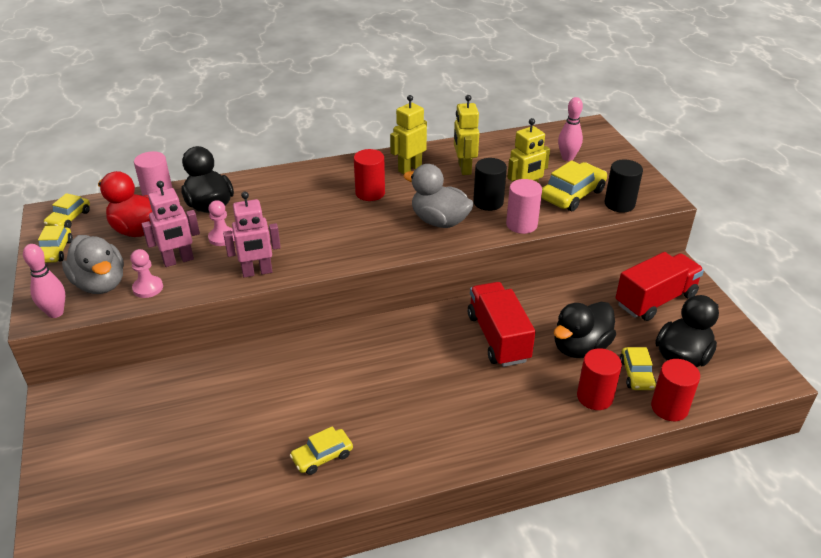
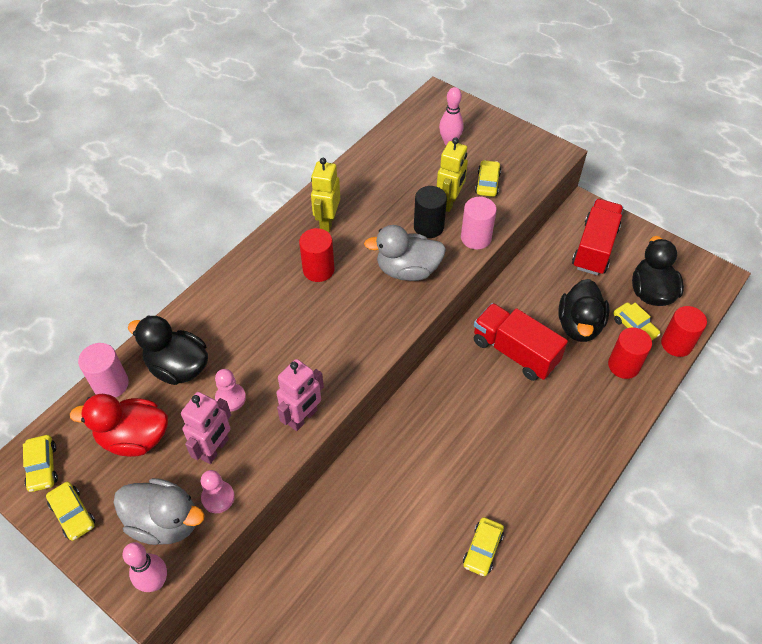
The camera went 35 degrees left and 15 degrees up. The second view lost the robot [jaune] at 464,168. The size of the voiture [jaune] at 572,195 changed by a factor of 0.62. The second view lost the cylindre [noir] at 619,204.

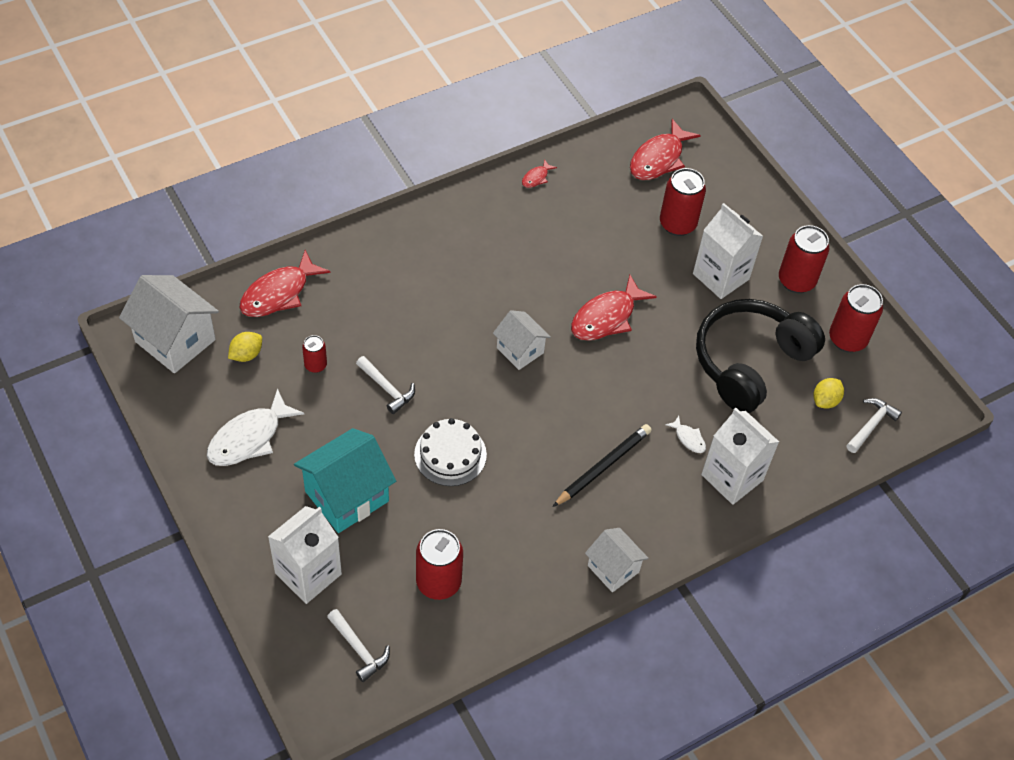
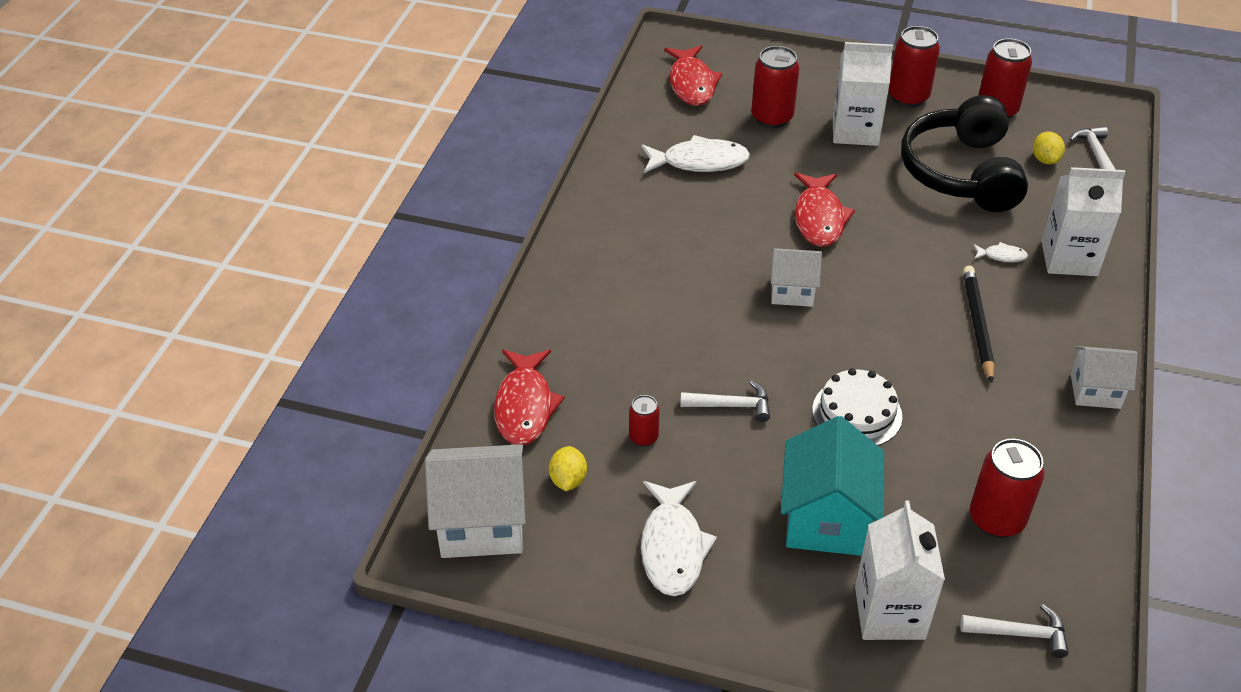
The camera went 40 degrees left and 10 degrees down. The second view lost the poisson [rouge] at 536,178. The second view gained the poisson [blanc] at 699,162.

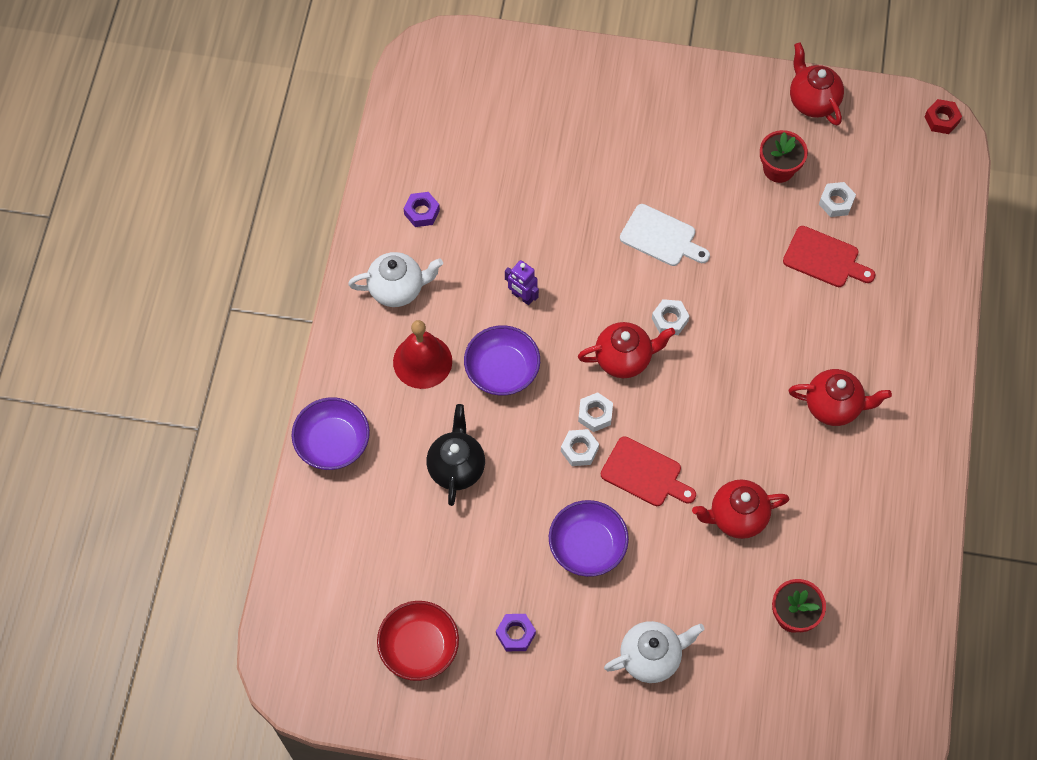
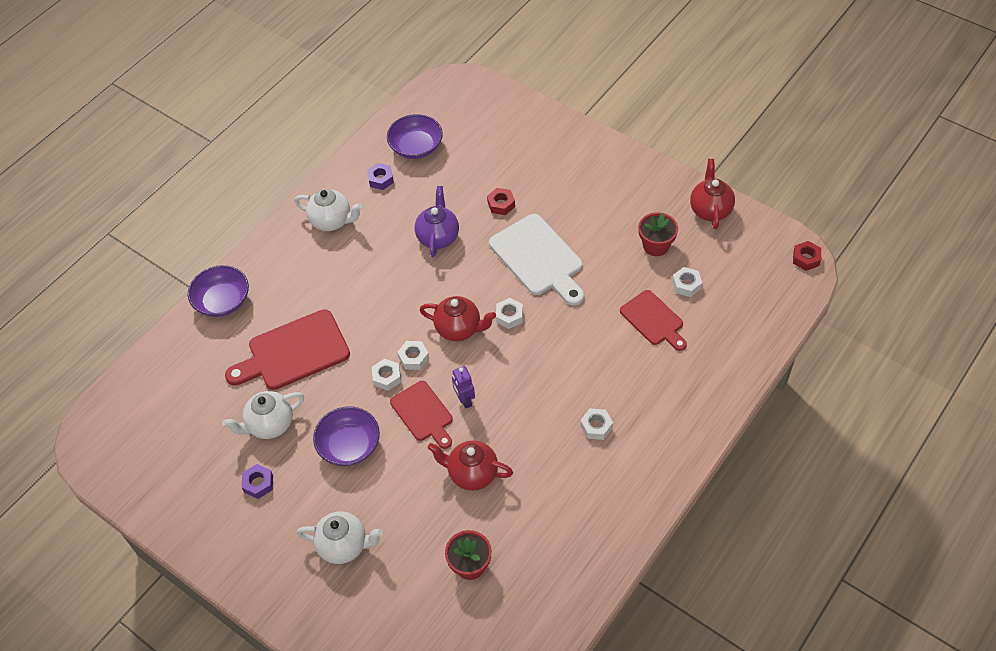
The camera went 30 degrees right and 10 degrees down. The size of the planche à découper [blanc] at 661,237 changed by a factor of 1.59. The robot [violet] ended up elsewhere, having gone from 522,297 to 464,400. The second view lost the cloche [rouge] at 422,361. The bol [violet] ended up elsewhere, having gone from 502,370 to 416,147. Where the théière [rouge] stood at 833,406, the écrou [blanc] came to stand at 596,426. Where the théière [noir] stood at 456,467, the planche à découper [rouge] came to stand at 293,352. The second view lost the bol [rouge] at 419,647. The second view gained the théière [violet] at 438,237. The second view gained the écrou [rouge] at 501,204. The second view gained the théière [blanc] at 270,425.

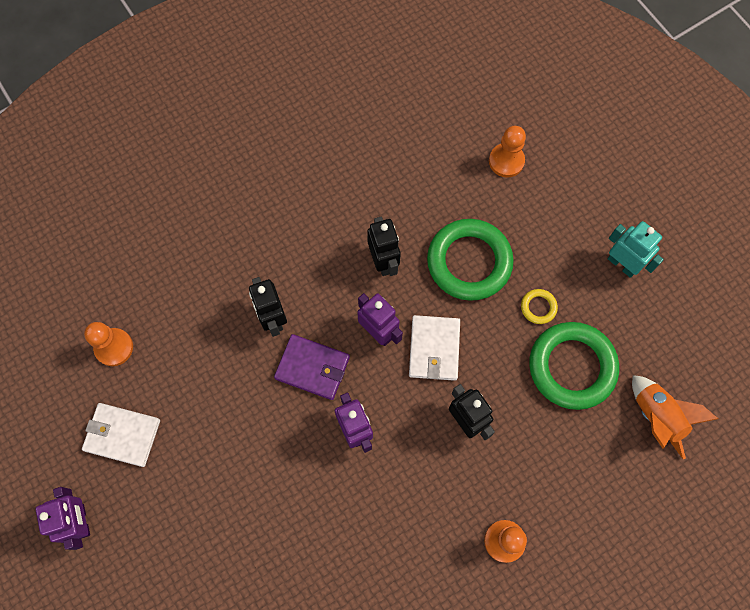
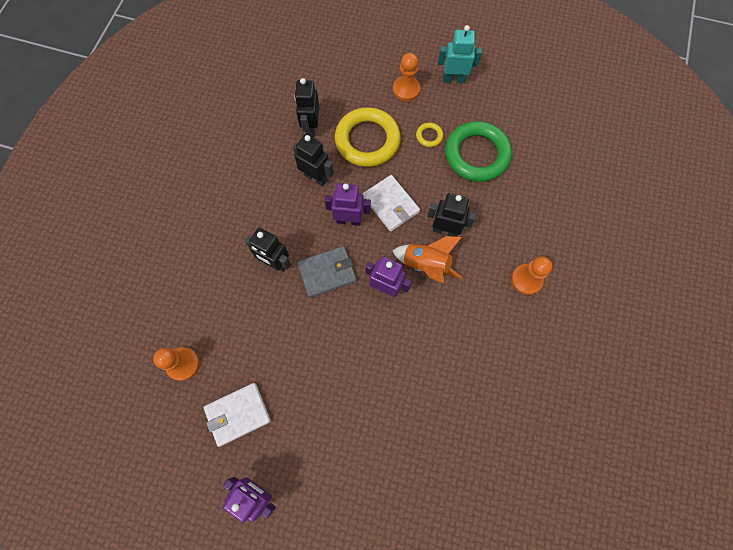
The camera went 40 degrees left and 0 degrees up. The pion [orange] ended up elsewhere, having gone from 506,161 to 406,89. What was the anneau [vert] at 469,262 turned into the anneau [jaune] at 367,140. What was the portefeuille [violet] at 312,368 turned into the portefeuille [gris] at 327,272. The fusée [orange] ended up elsewhere, having gone from 656,417 to 426,265. The second view gained the robot [noir] at 311,127.

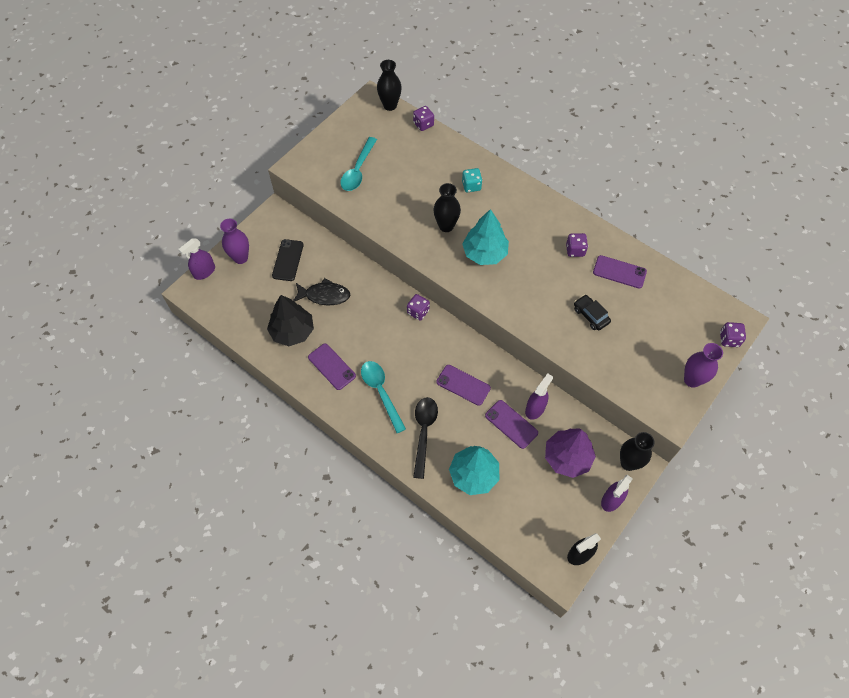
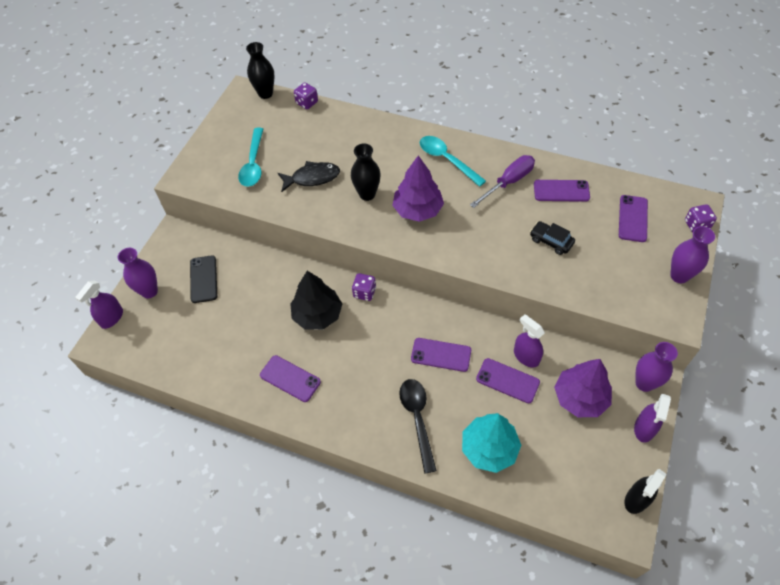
The camera went 15 degrees left and 5 degrees down. The second view lost the dé [turquoise] at 471,186. What was the arbre [turquoise] at 485,253 turned into the arbre [violet] at 418,210. Where the dé [violet] stood at 575,250, the tournevis [violet] came to stand at 508,182. The poisson [noir] ended up elsewhere, having gone from 324,295 to 312,178. The arbre [noir] ended up elsewhere, having gone from 292,331 to 317,315. The cuillère [turquoise] ended up elsewhere, having gone from 381,392 to 446,160. The vaporisateur [violet] at 535,408 ended up facing another way, 60 degrees counterclockwise from before. What was the vase [noir] at 628,463 turned into the vase [violet] at 644,383. The second view gained the téléphone [violet] at 633,218.

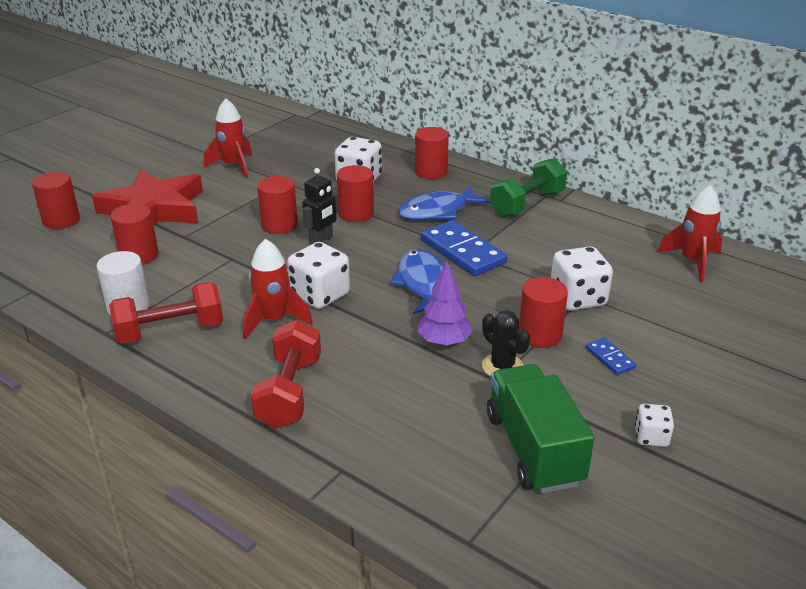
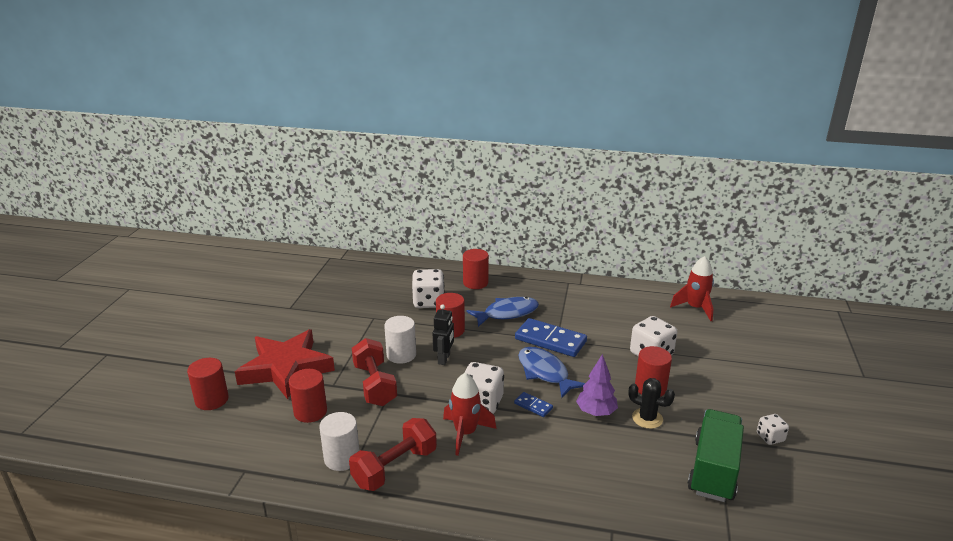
The camera went 25 degrees left and 5 degrees down. The second view lost the fusée [rouge] at 234,166. The second view lost the haltère [vert] at 527,204. What was the cylindre [rouge] at 279,225 turned into the cylindre [blanc] at 401,355. The poisson [bleu] at 438,211 ended up facing another way, 150 degrees counterclockwise from before. The haltère [rouge] ended up elsewhere, having gone from 289,392 to 375,385. The domino [bleu] ended up elsewhere, having gone from 610,358 to 533,406. The camion [vert] at 533,449 ended up facing another way, 60 degrees clockwise from before.

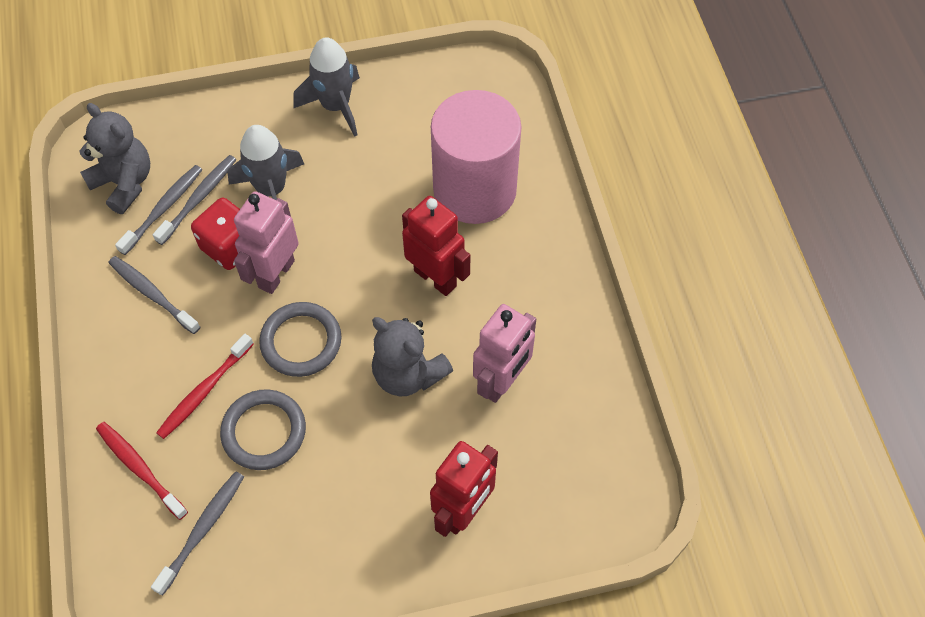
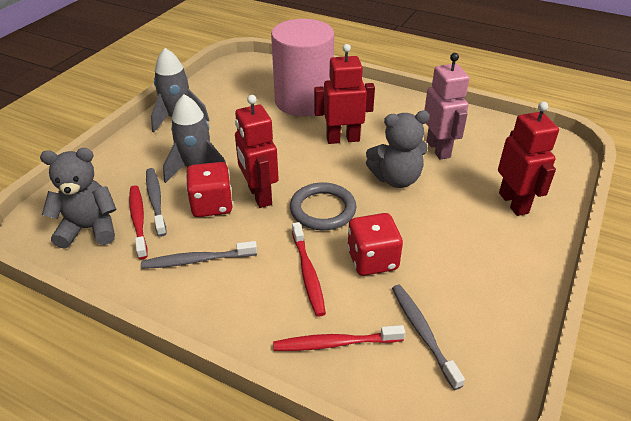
The camera went 50 degrees left and 20 degrees down. What was the brosse à dents [gris] at 163,209 turned into the brosse à dents [rouge] at 138,220. What was the robot [rose] at 276,274 turned into the robot [rouge] at 259,196. Where the anneau [gris] stood at 264,431, the dé [rouge] came to stand at 372,260.

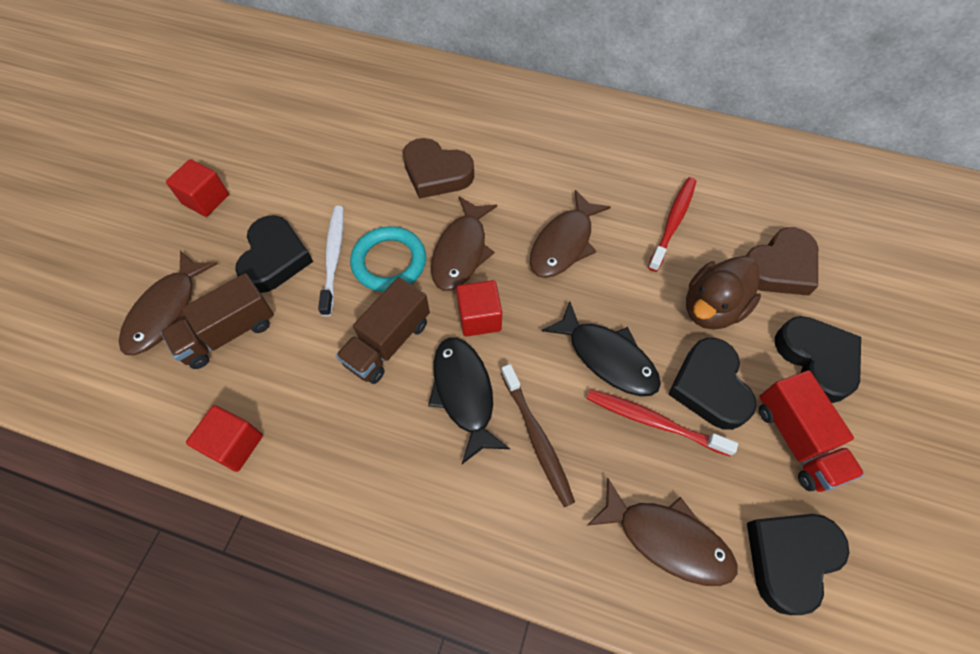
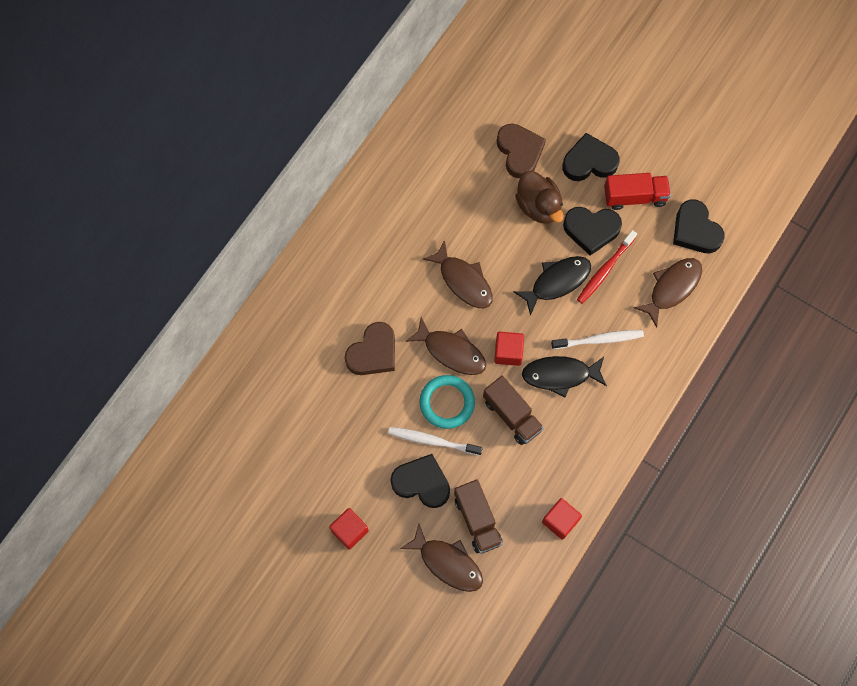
The camera went 75 degrees left and 10 degrees up. The second view lost the brosse à dents [rouge] at 673,222. What was the brosse à dents [marron] at 537,438 turned into the brosse à dents [blanc] at 599,340.

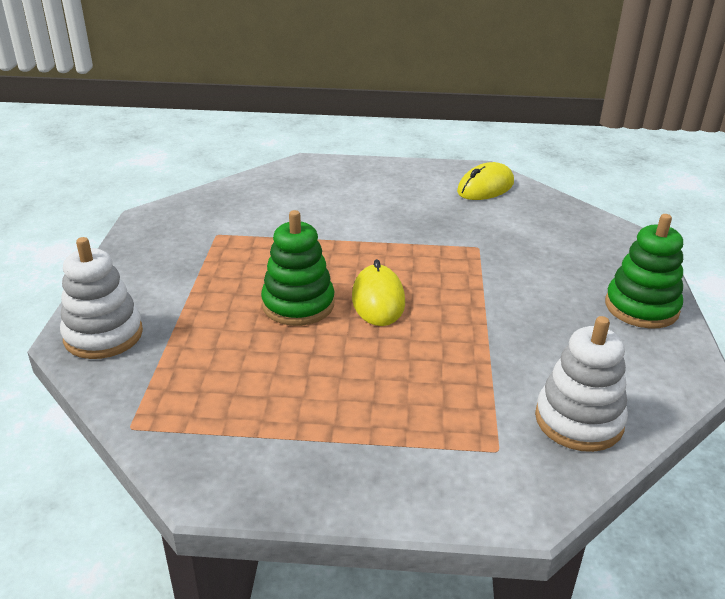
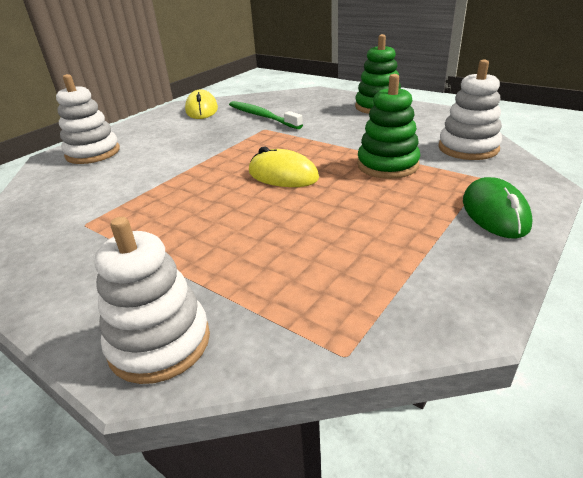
The camera went 55 degrees left and 0 degrees up. The jouet à empiler [vert] ended up elsewhere, having gone from 298,304 to 387,165. The second view gained the jouet à empiler [blanc] at 93,153. The second view gained the brosse à dents [vert] at 262,116. The second view gained the souris [vert] at 494,213.

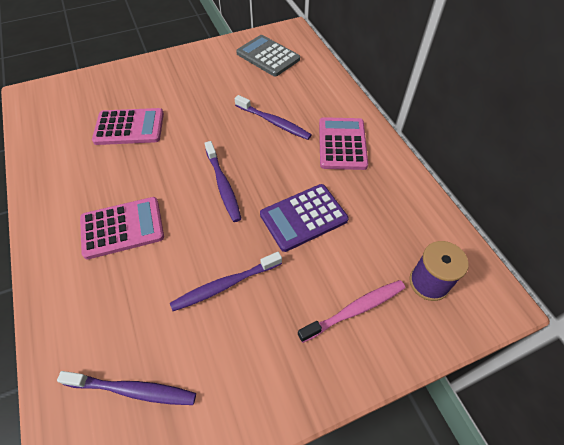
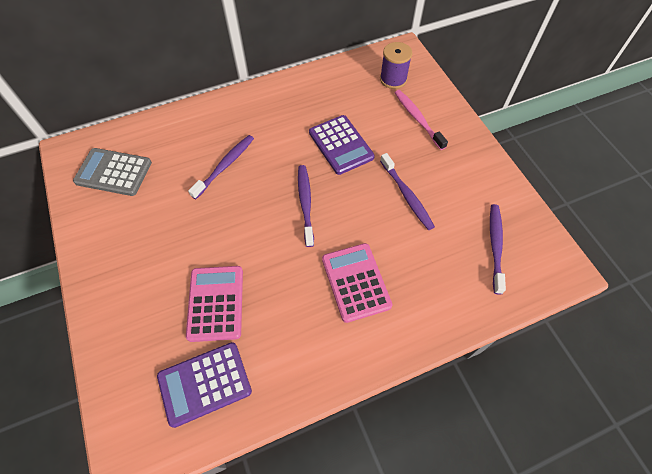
The camera went 90 degrees left and 5 degrees up. The calculatrice [gris] at 268,56 ended up facing another way, 60 degrees clockwise from before. The second view lost the calculatrice [rose] at 342,144. The brosse à dents [violet] at 223,185 ended up facing another way, 75 degrees counterclockwise from before. The second view gained the calculatrice [violet] at 204,384.

